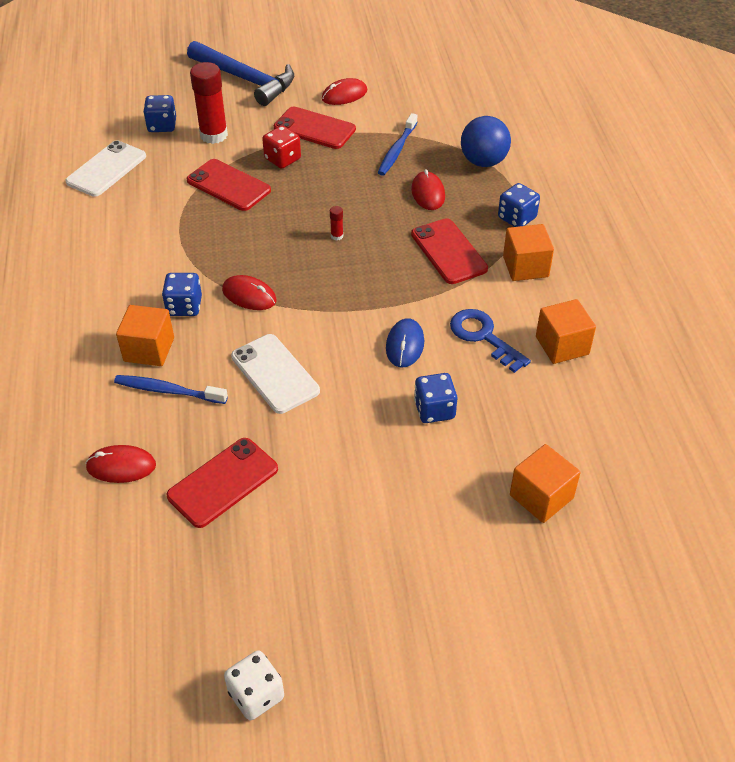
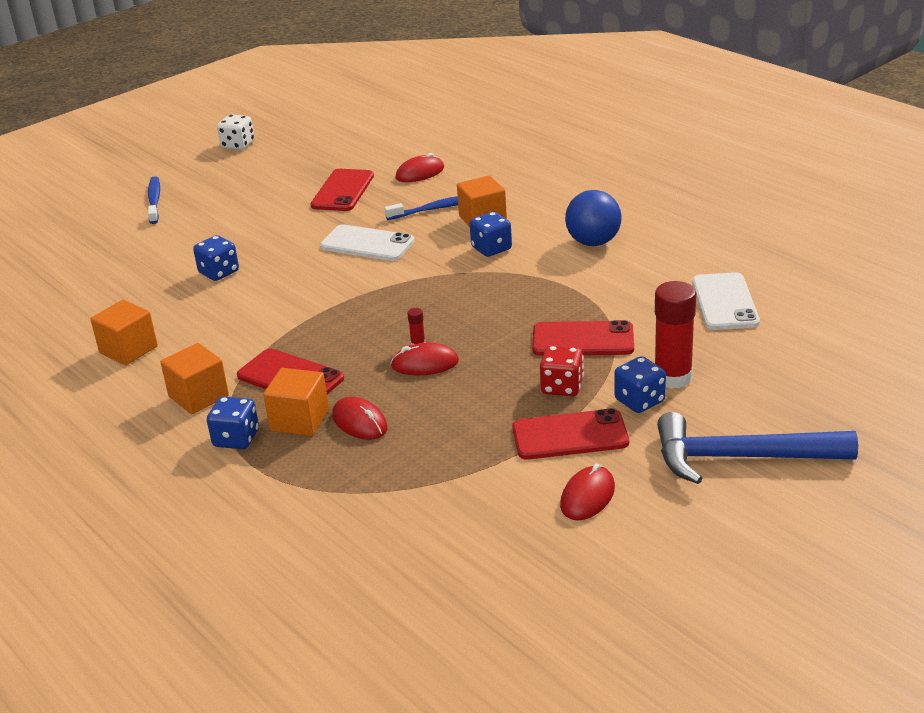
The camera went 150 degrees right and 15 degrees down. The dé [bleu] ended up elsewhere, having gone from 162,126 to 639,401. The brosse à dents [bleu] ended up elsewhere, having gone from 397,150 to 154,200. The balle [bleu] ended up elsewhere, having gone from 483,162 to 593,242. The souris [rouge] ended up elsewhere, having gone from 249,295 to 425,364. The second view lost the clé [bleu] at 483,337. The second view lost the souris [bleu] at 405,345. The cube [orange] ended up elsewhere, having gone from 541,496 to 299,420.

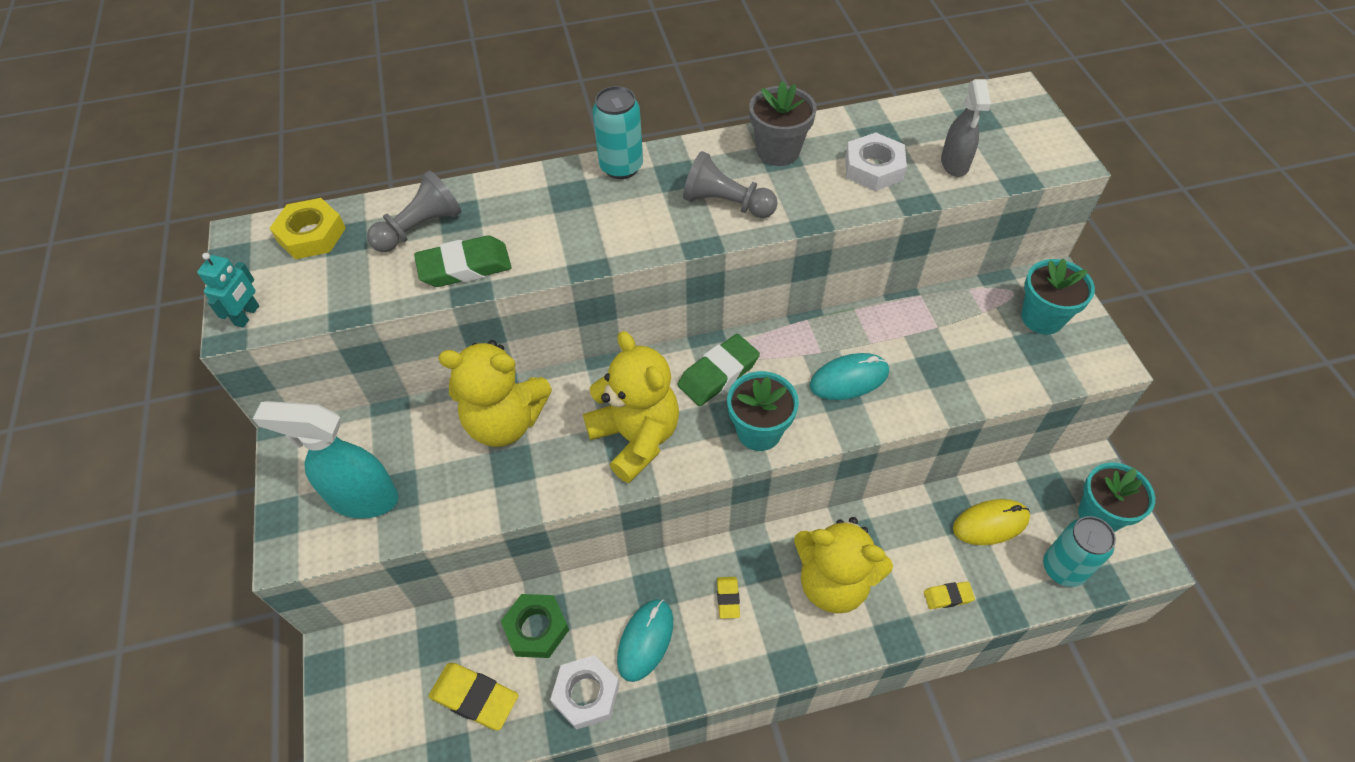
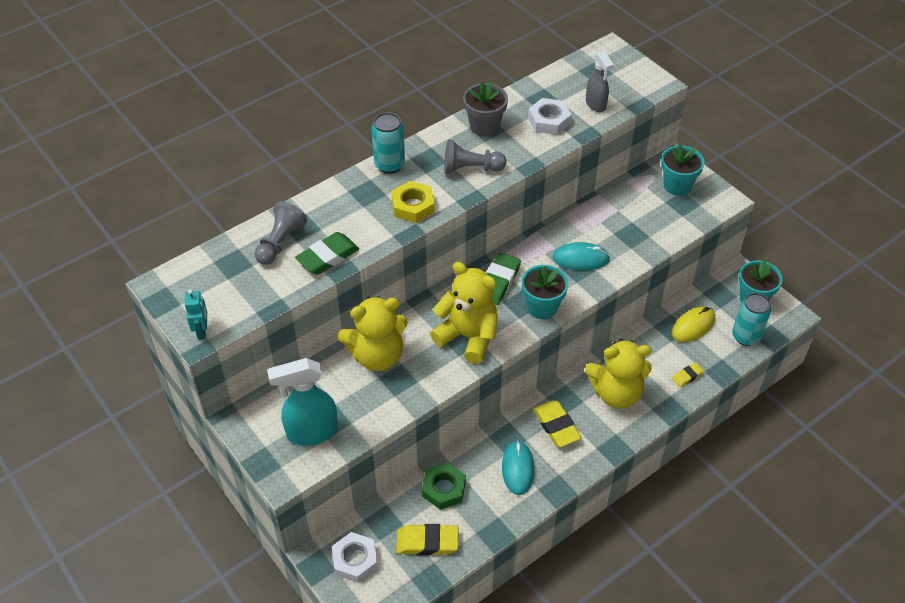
The camera went 25 degrees left and 5 degrees down. The écrou [jaune] ended up elsewhere, having gone from 311,234 to 413,206. The souris [turquoise] at 849,379 ended up facing another way, 45 degrees clockwise from before. The size of the gomme [jaune] at 728,598 changed by a factor of 1.82. The écrou [blanc] ended up elsewhere, having gone from 586,694 to 355,560.

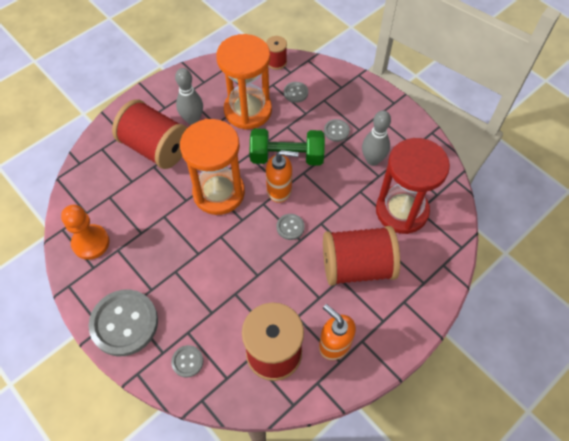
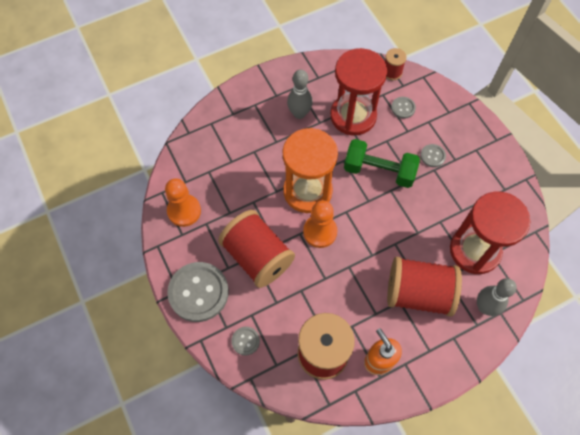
The camera went 15 degrees right and 5 degrees up. What was the sablier [orange] at 248,110 turned into the sablier [rouge] at 353,116. The bobine [rouge] ended up elsewhere, having gone from 156,148 to 257,257. The quille [gris] ended up elsewhere, having gone from 372,160 to 485,307. The second view lost the distributeur de savon [orange] at 279,190. The second view lost the bouton [gris] at 290,227. The second view gained the pion [orange] at 320,232.

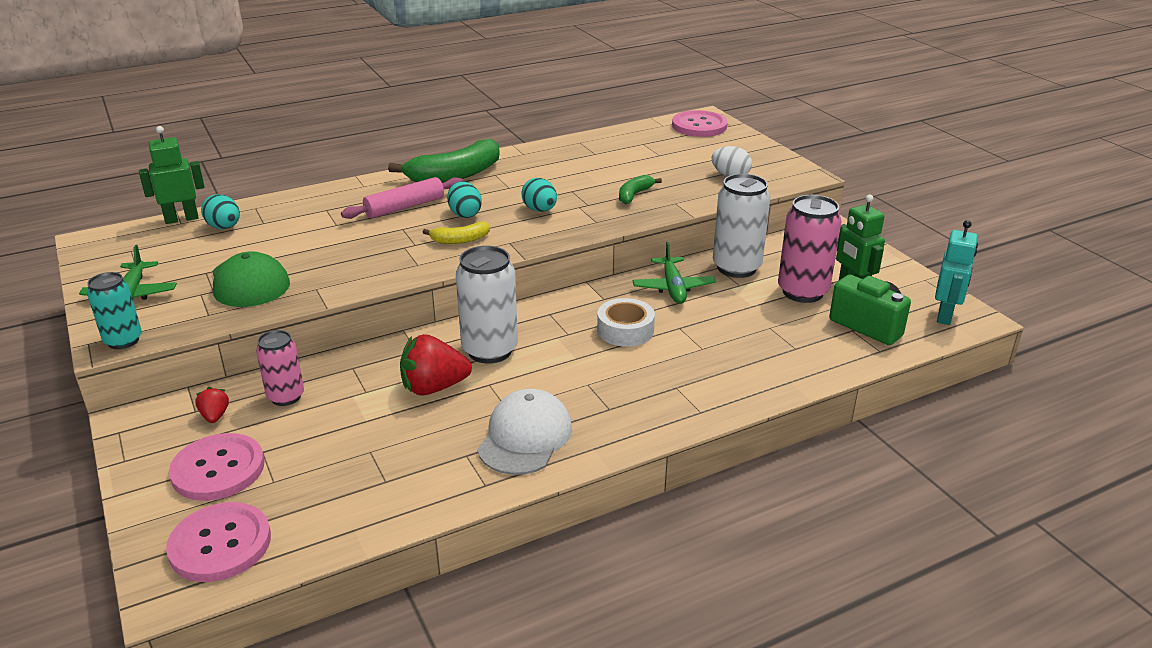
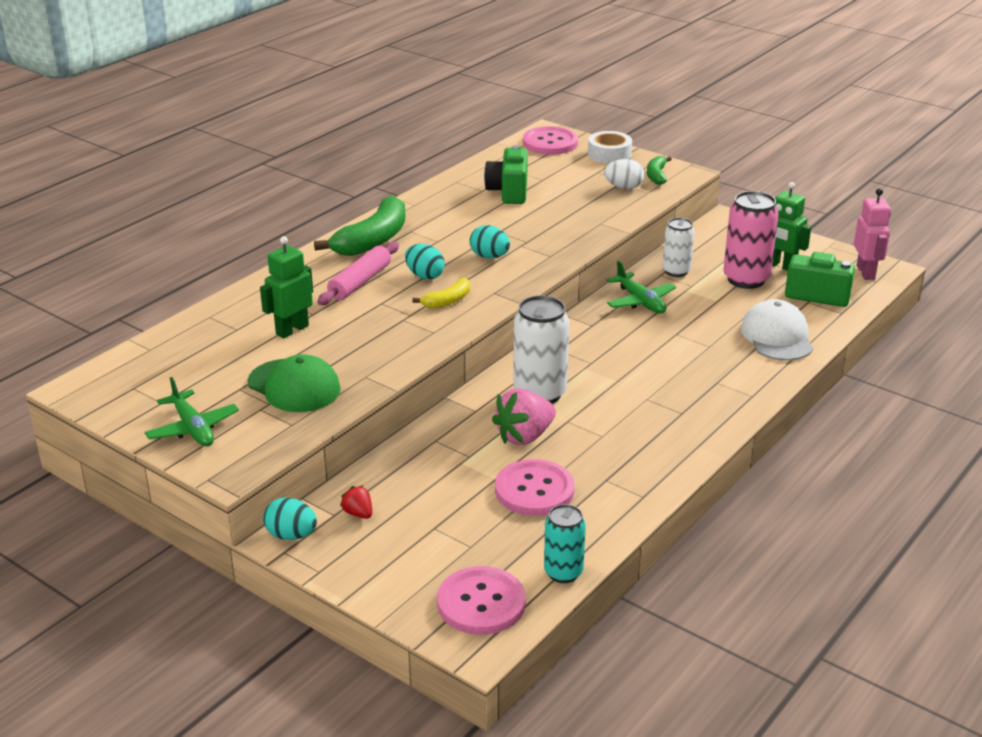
The camera went 25 degrees left and 0 degrees up. The robot [vert] ended up elsewhere, having gone from 181,219 to 292,330. The size of the canette [blanc] at 736,268 changed by a factor of 0.62. The banane [vert] ended up elsewhere, having gone from 634,195 to 656,175. The œuf [turquoise] ended up elsewhere, having gone from 224,227 to 291,535. What was the robot [turquoise] at 945,315 turned into the robot [rose] at 866,272. The canette [turquoise] ended up elsewhere, having gone from 123,341 to 563,572. The ruban adhésif [blanc] ended up elsewhere, having gone from 625,330 to 609,154. The second view lost the canette [rose] at 286,397. What was the fraise [rouge] at 434,387 turned into the fraise [rose] at 524,436. The casquette [blanc] ended up elsewhere, having gone from 525,437 to 777,336. The bouton [rose] ended up elsewhere, having gone from 218,469 to 534,490. The second view gained the appareil photo [vert] at 508,192.

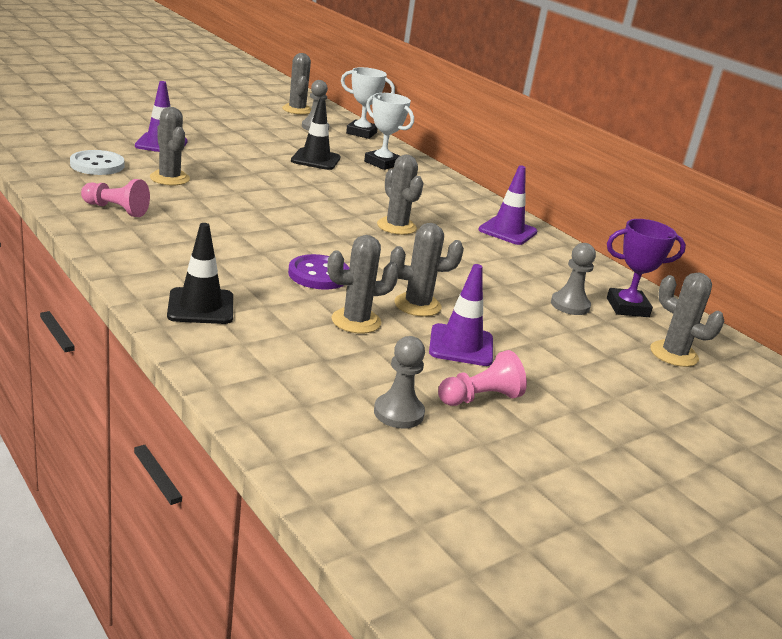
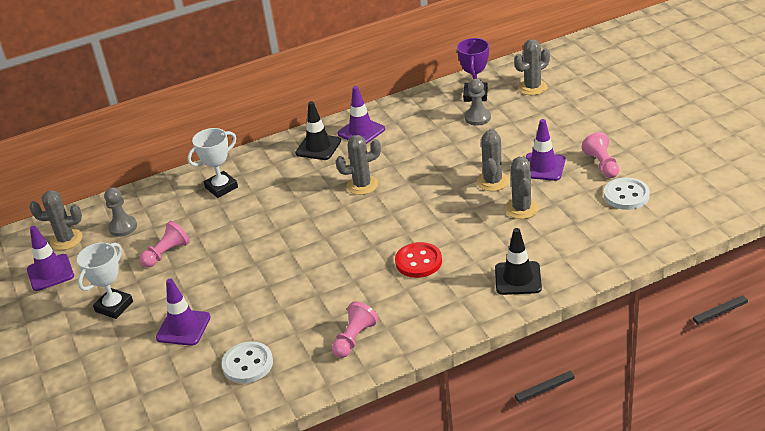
The camera went 70 degrees left and 10 degrees up. The trophée [blanc] ended up elsewhere, having gone from 361,133 to 114,306. The cône de chantier [noir] ended up elsewhere, having gone from 315,159 to 318,147. The second view lost the cactus [gris] at 169,178. The second view lost the bouton [violet] at 319,275. Where the pion [gris] stood at 398,413, the bouton [blanc] came to stand at 626,195. The second view gained the pion [rose] at 166,253. The second view gained the cône de chantier [violet] at 50,273. The second view gained the bouton [rouge] at 418,262.

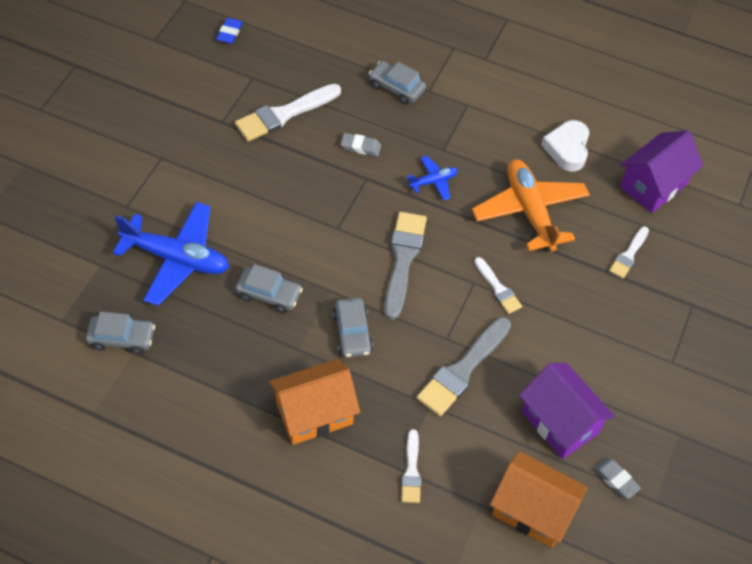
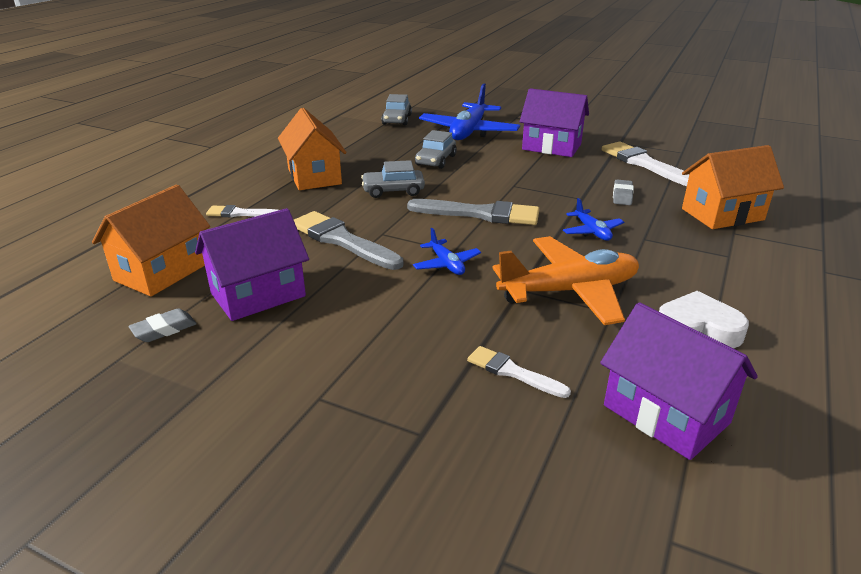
The camera went 95 degrees right and 25 degrees down. The second view lost the gomme [bleu] at 229,33. Where the voiture [gris] stood at 396,88, the maison [orange] came to stand at 722,214. Where the pinceau [blanc] stood at 498,288, the avion [bleu] came to stand at 446,264. The second view gained the maison [violet] at 551,147.

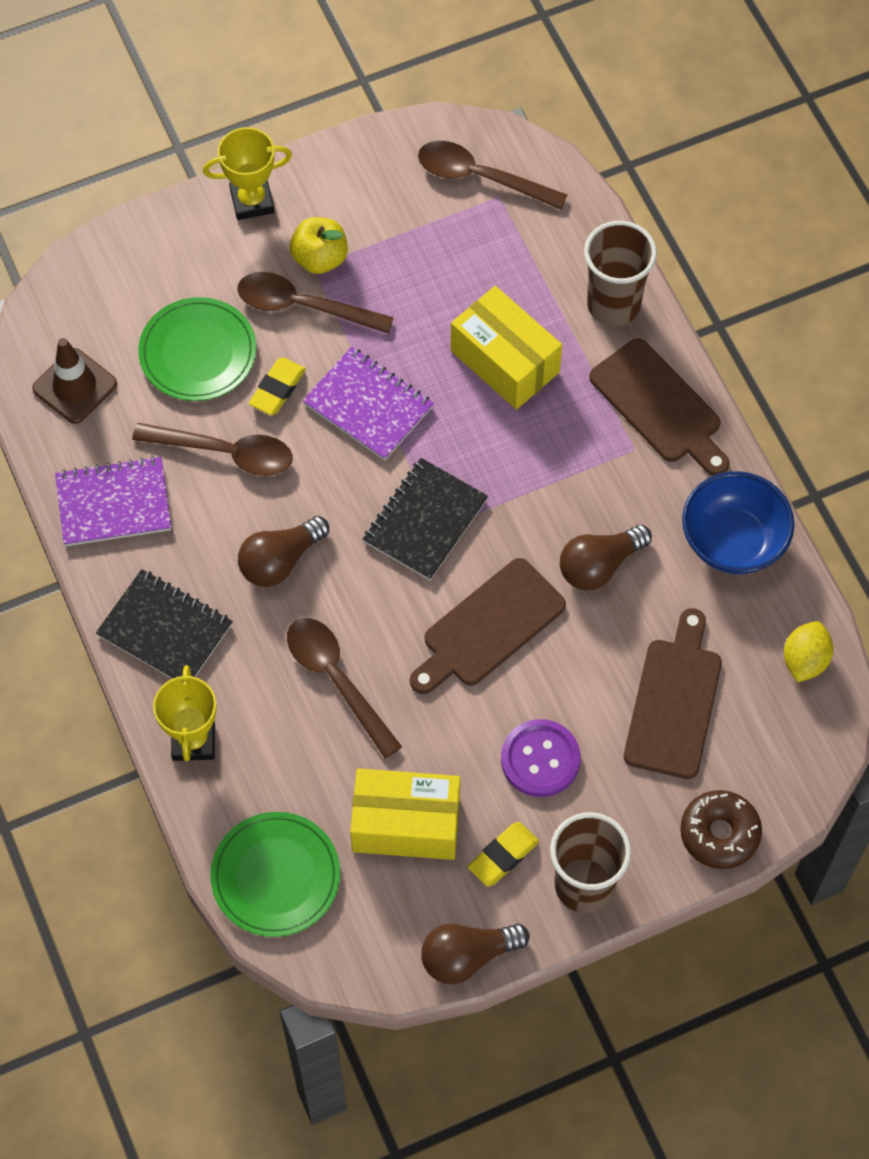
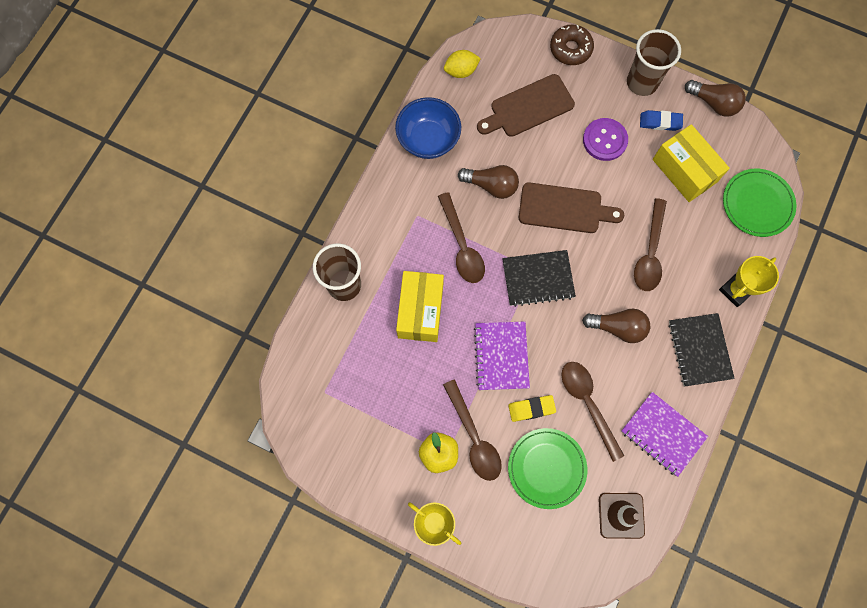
The camera went 130 degrees left and 10 degrees up. The cuillère [marron] ended up elsewhere, having gone from 479,177 to 462,246. The second view lost the planche à découper [marron] at 659,406. What was the gomme [jaune] at 503,856 turned into the gomme [bleu] at 660,122.

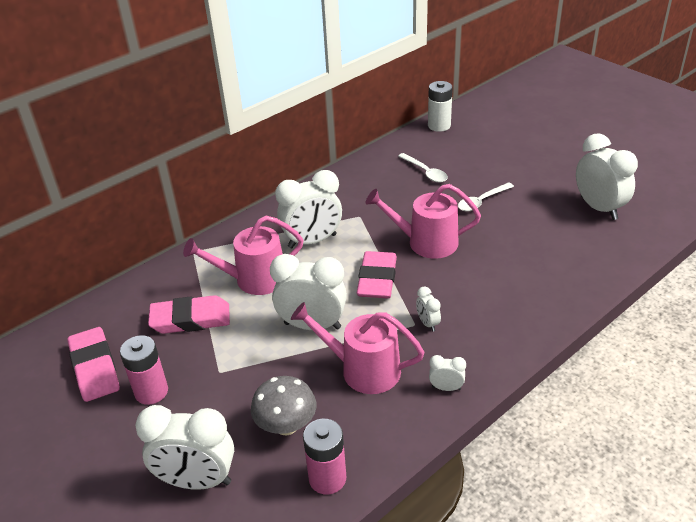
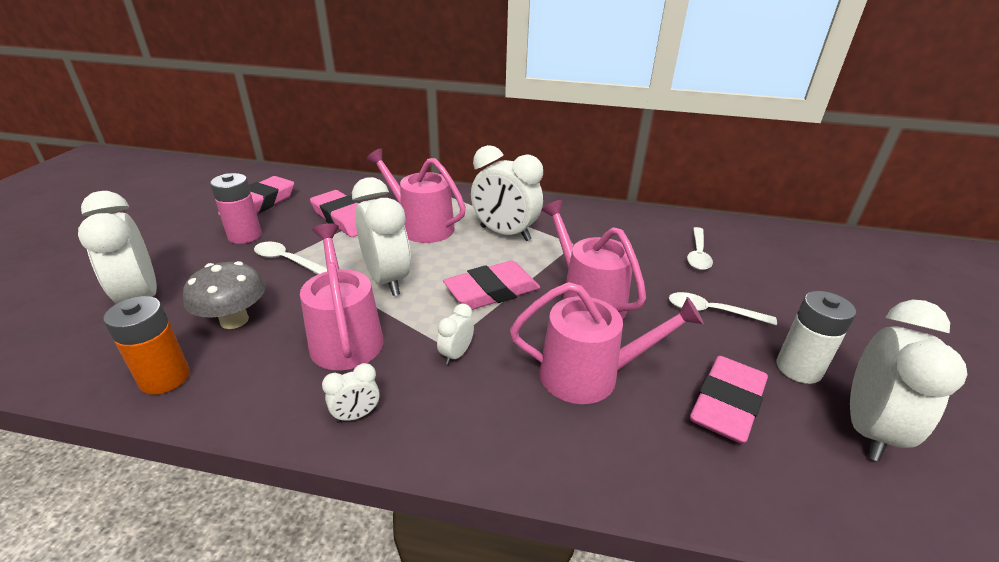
The camera went 50 degrees right and 5 degrees down. The pile [blanc] ended up elsewhere, having gone from 439,126 to 798,368. The réveil [blanc] at 446,388 ended up facing another way, 90 degrees clockwise from before. What was the pile [rose] at 327,478 turned into the pile [orange] at 165,378. The second view gained the cuillère [blanc] at 287,260. The second view gained the arrosoir [rose] at 589,375. The second view gained the gomme [rose] at 727,404.

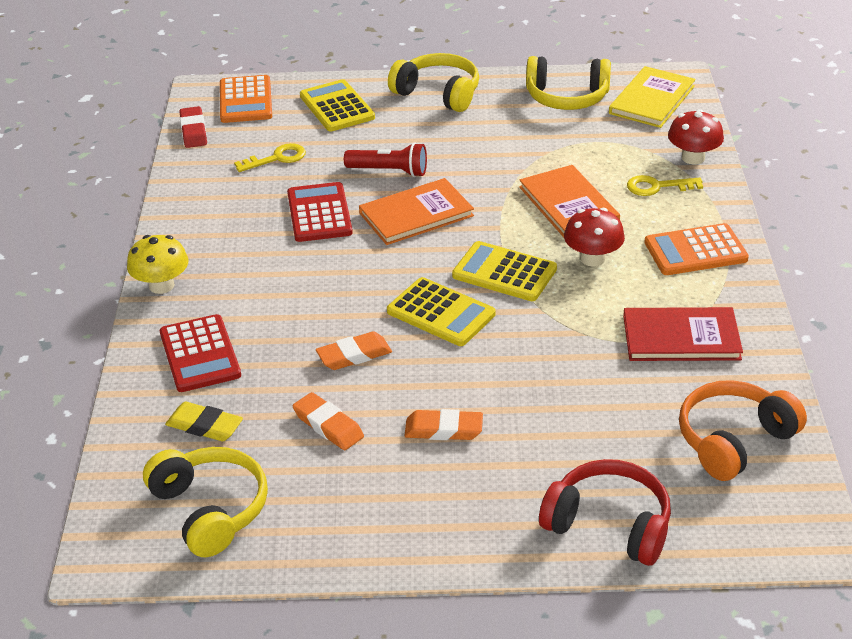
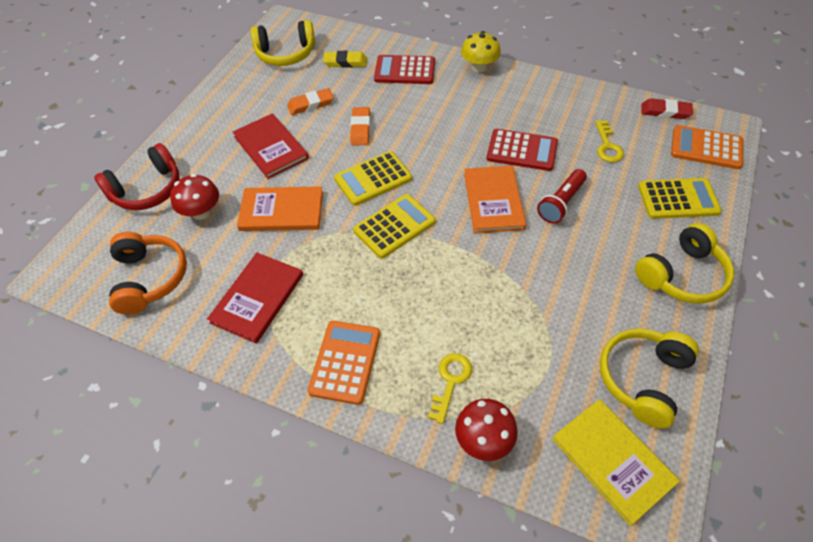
The camera went 115 degrees right and 15 degrees up. The livre [orange] ended up elsewhere, having gone from 568,204 to 281,211. The champignon [rouge] ended up elsewhere, having gone from 592,258 to 201,212. The gomme [jaune] at 204,426 ended up facing another way, 45 degrees clockwise from before. Where the gomme [orange] stood at 443,429, the livre [rouge] came to stand at 271,147.

